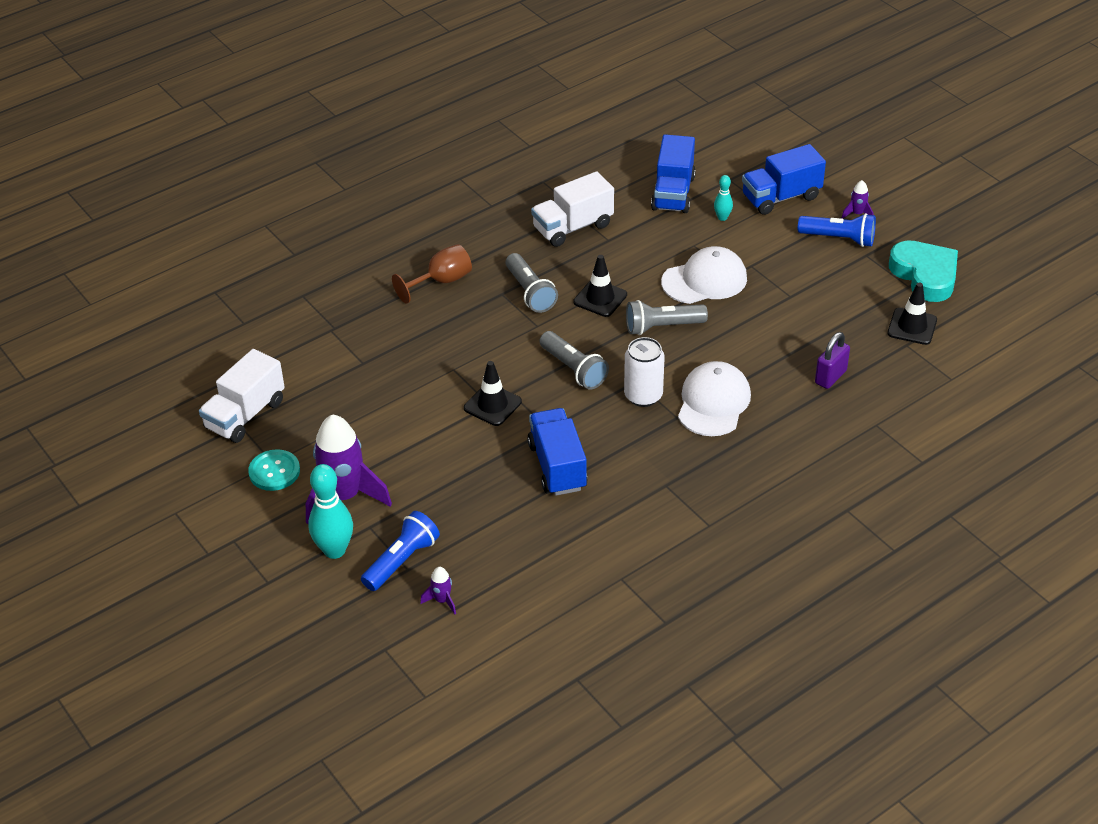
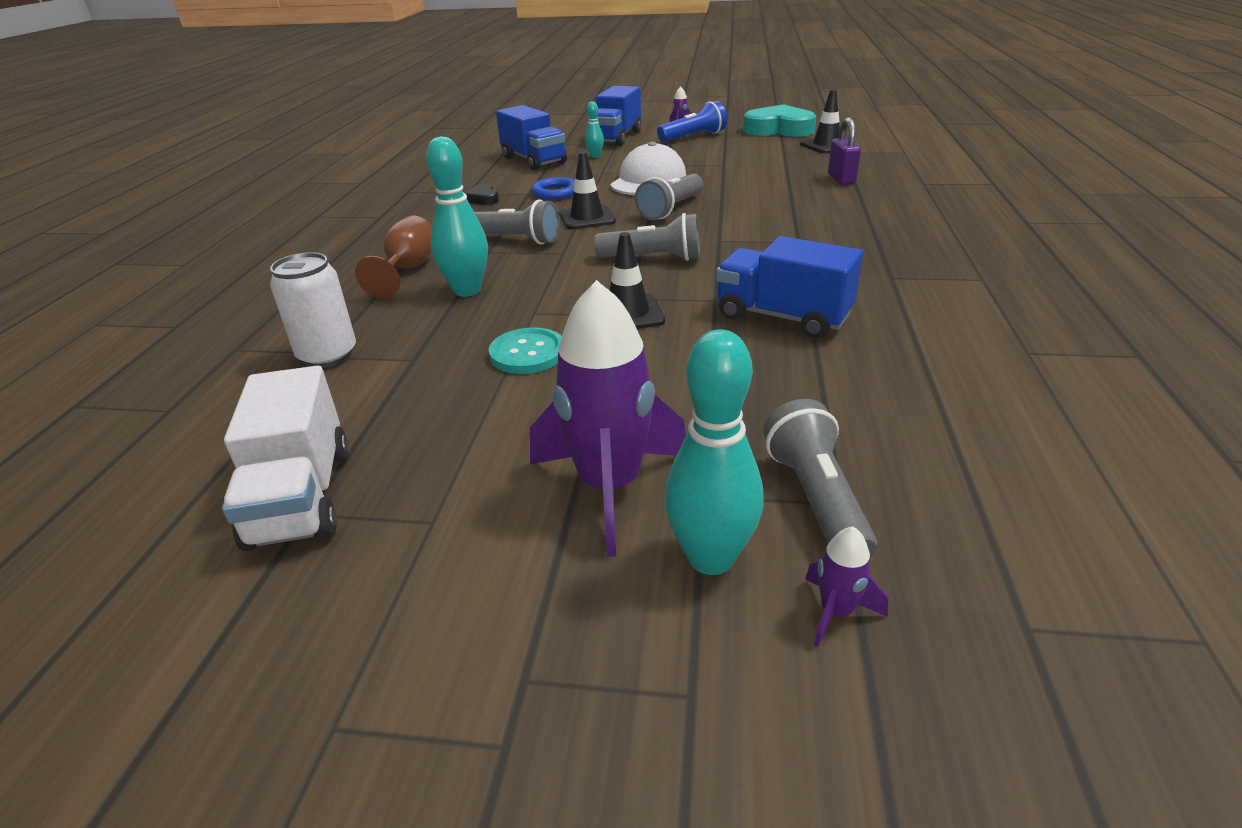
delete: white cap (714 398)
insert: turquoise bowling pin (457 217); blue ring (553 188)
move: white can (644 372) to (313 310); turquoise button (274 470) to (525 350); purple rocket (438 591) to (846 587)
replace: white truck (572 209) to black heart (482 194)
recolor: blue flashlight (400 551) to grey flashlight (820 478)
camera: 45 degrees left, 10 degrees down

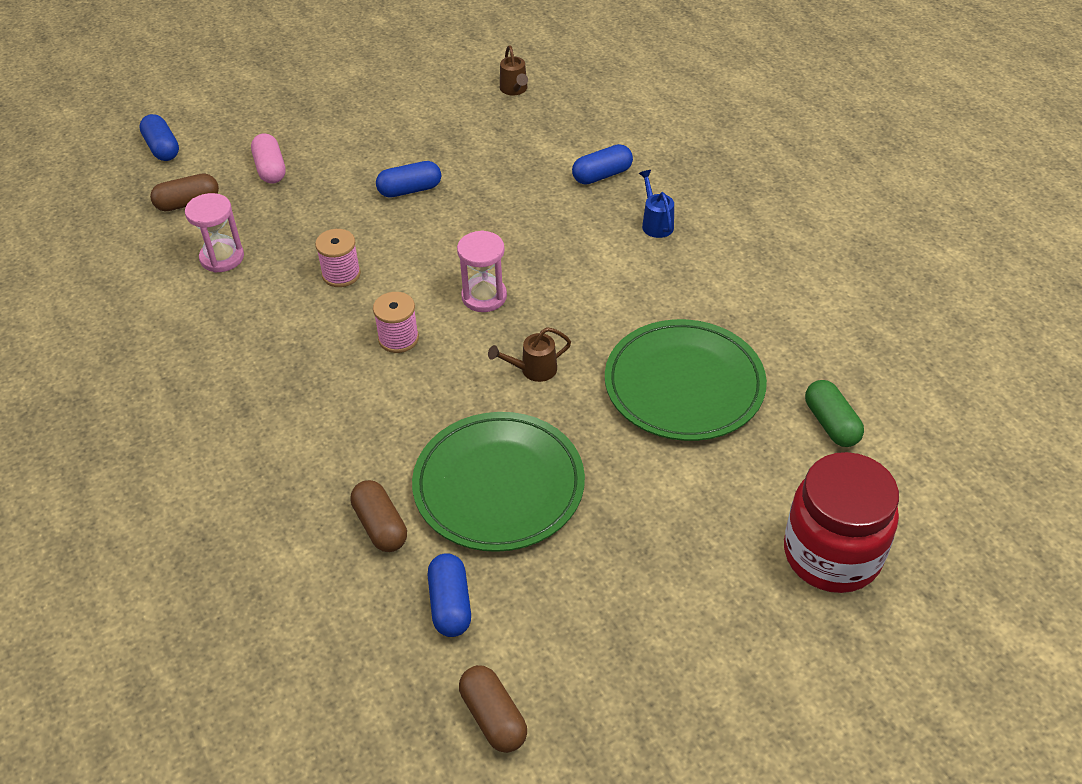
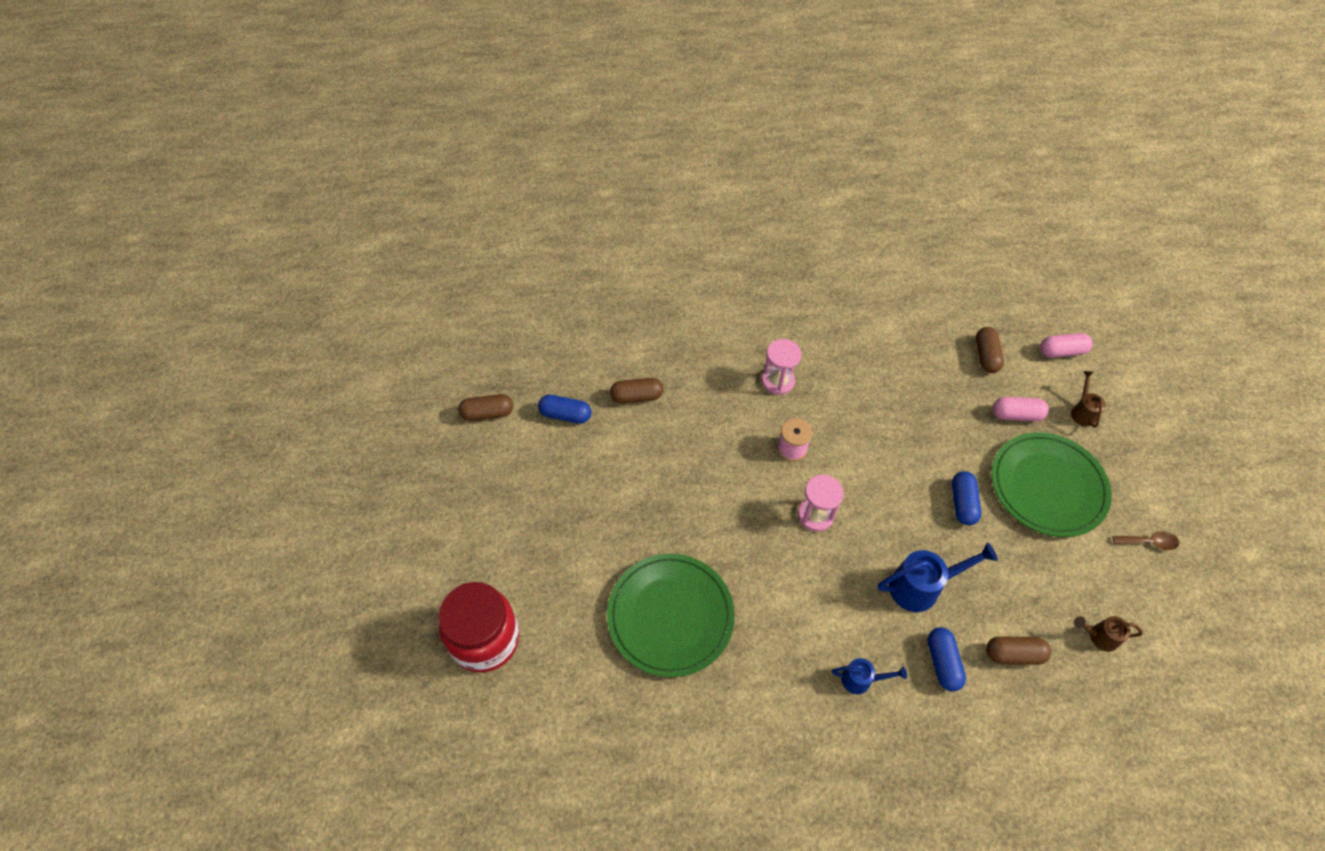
delete: pink spool (338 258); green capsule (834 413)
insert: blue watering can (938 577); brown capsule (1018 651); brown spoon (1145 540)
move: pink hourglass (214 233) to (781 367); green plate (498 482) to (1051 484); brown watering can (529 354) to (1088 399)
recolor: blue capsule (159 137) to pink capsule (1066 345)
camera: 110 degrees right, 10 degrees up

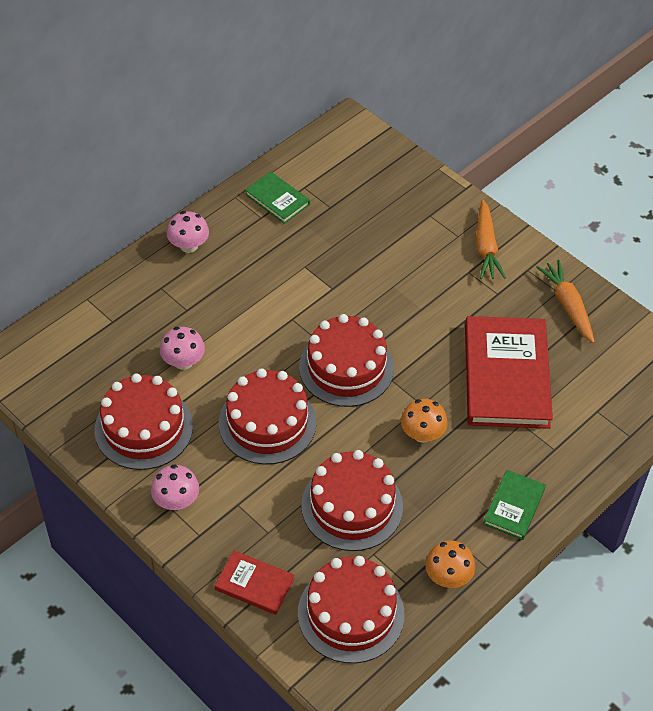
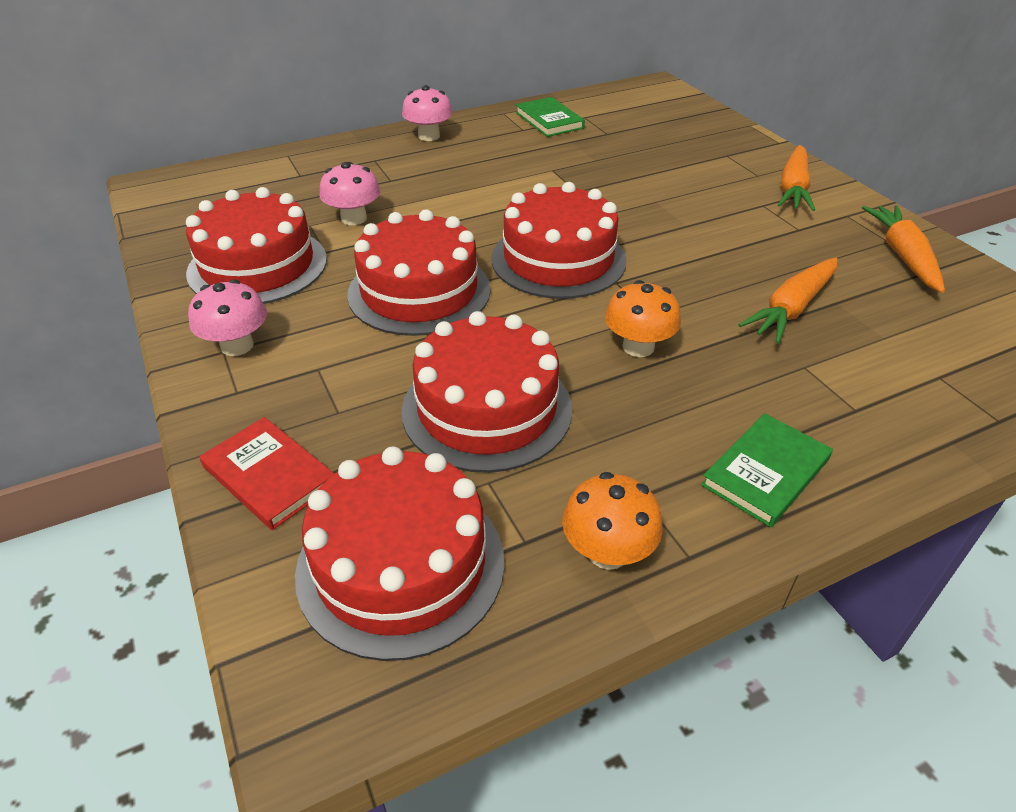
replace: red book (509 372) to orange carrot (788 301)
camera: 20 degrees right, 10 degrees down

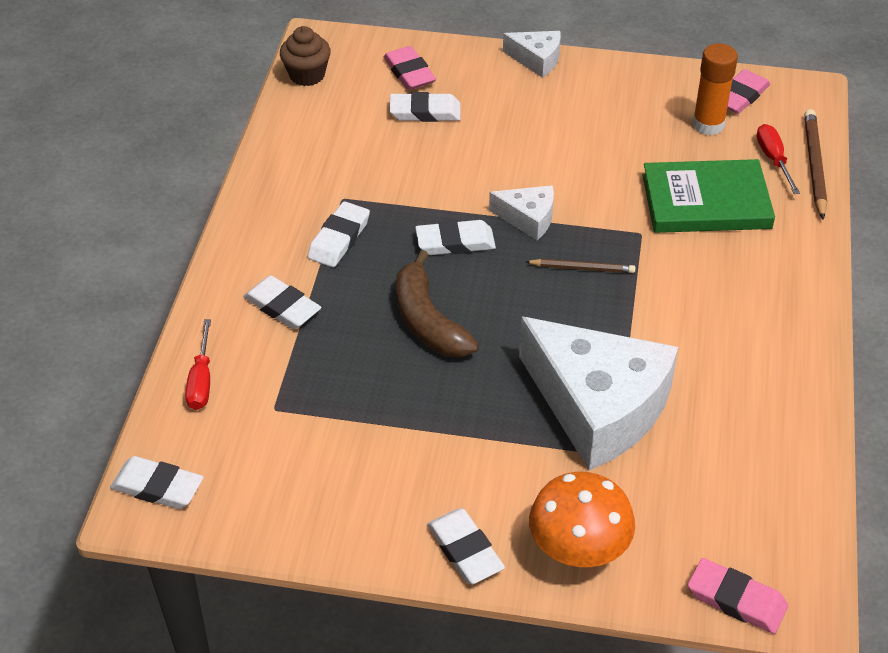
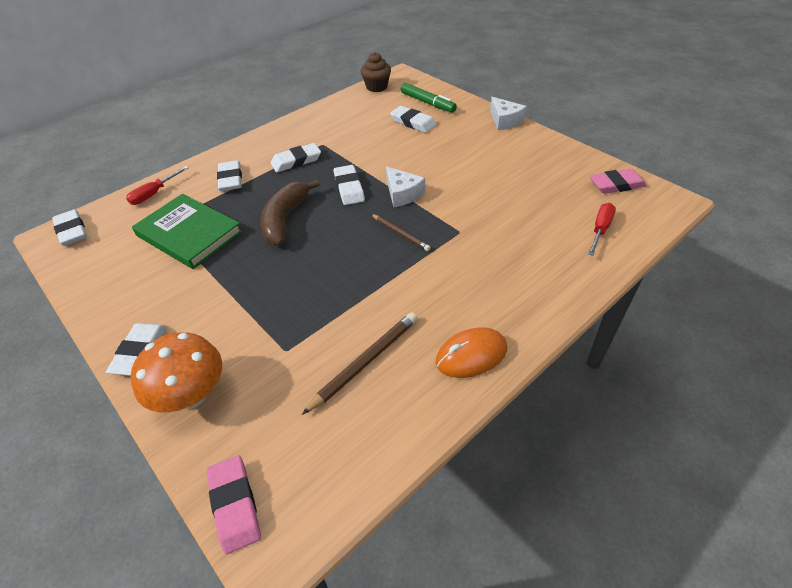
delete: white cheese (598 393); orange glue stick (715 89)
insert: orange mouse (471 353)
move: green book (708 196) to (187 231); brown pencil (815 164) to (360 363)
replace: pink eraser (409 68) to green marker (429 98)
rotate: white eraser (455 237) = (349 185) 45 degrees clockwise
camera: 40 degrees right, 0 degrees up

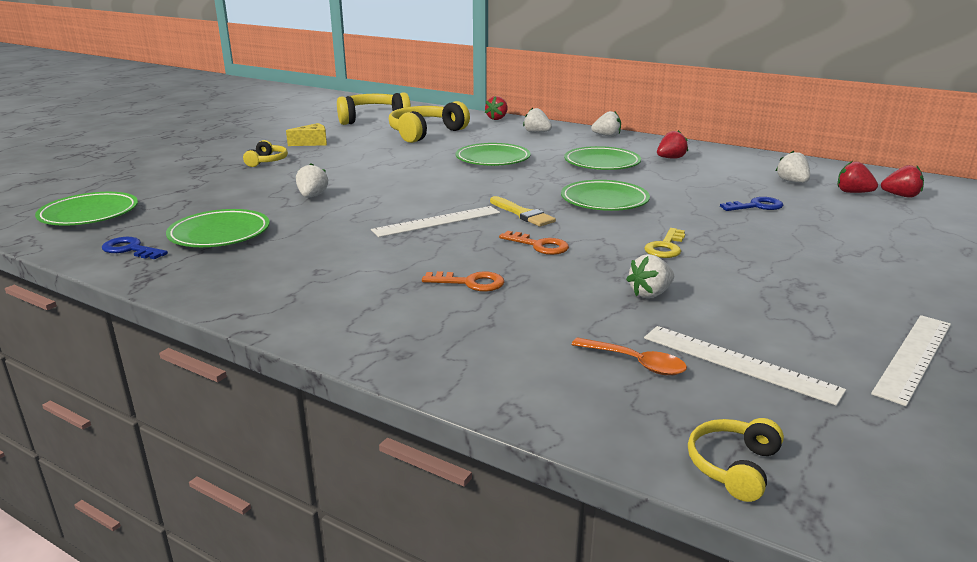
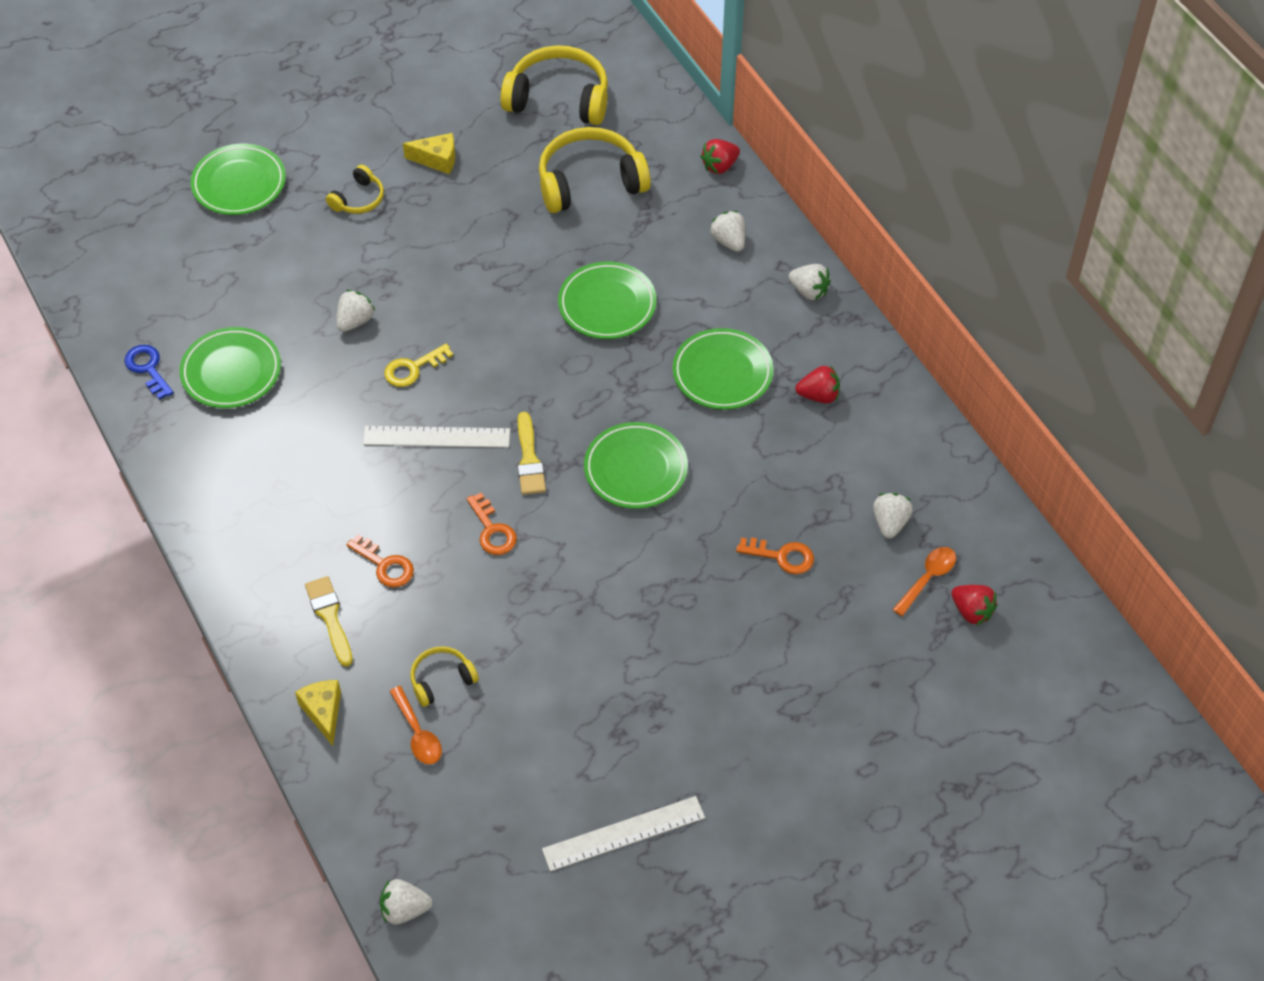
delete: white ruler (745 366)
insert: yellow cheese (318 713); yellow brush (329 621)
move: green plate (86 209) to (238 179); white strawberry (650 276) to (406 901); yellow key (664 243) to (418 365); yellow headphones (736 460) to (444 676)
replace: red strawberry (858 177) to orange spoon (924 581)
recolor: blue key (751 204) to orange key (775 555)
camera: 30 degrees right, 30 degrees up

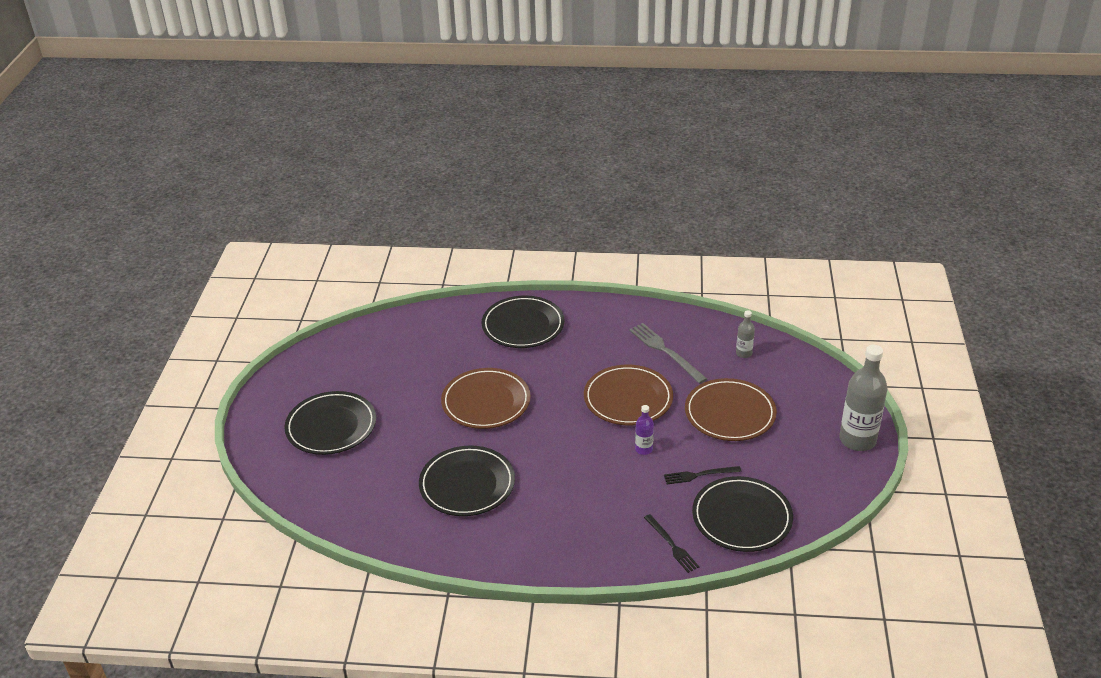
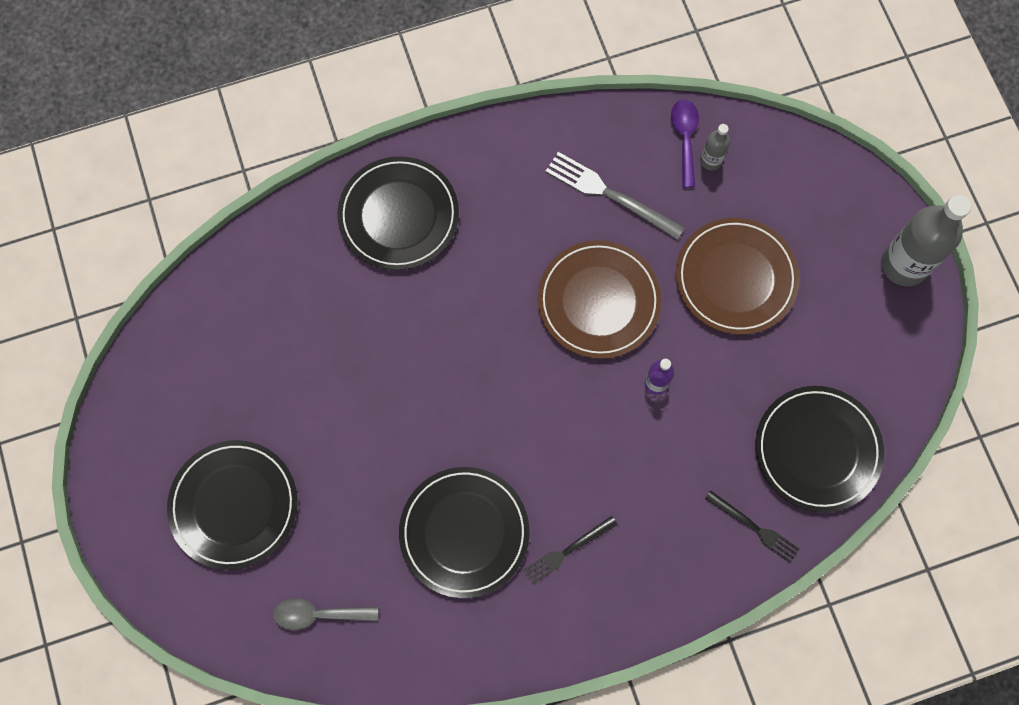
delete: brown plate (486 398)
insert: grey spoon (325 614); purple spoon (685 143)
move: black fork (702 475) to (570 550)
camera: 25 degrees left, 35 degrees up

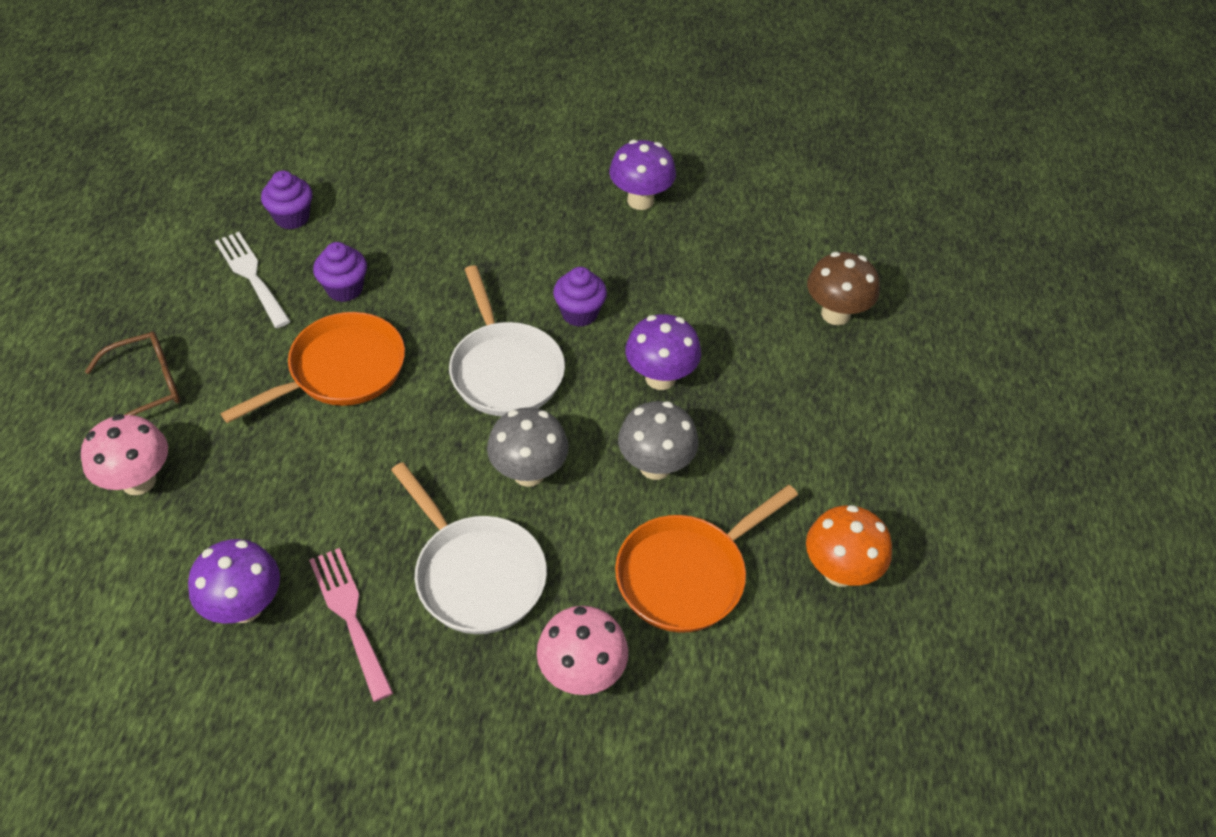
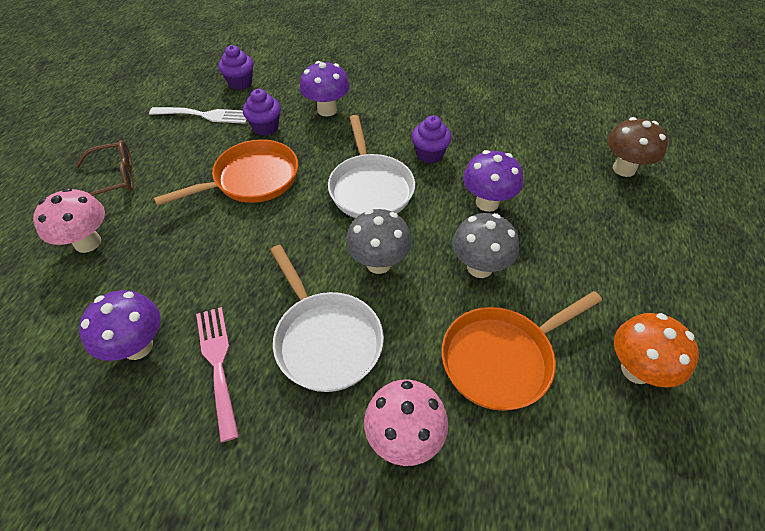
move: purple mushroom (642 175) to (325 89)
rotate: white fork (253 280) = (198 115) 120 degrees clockwise
camera: 10 degrees right, 0 degrees up

